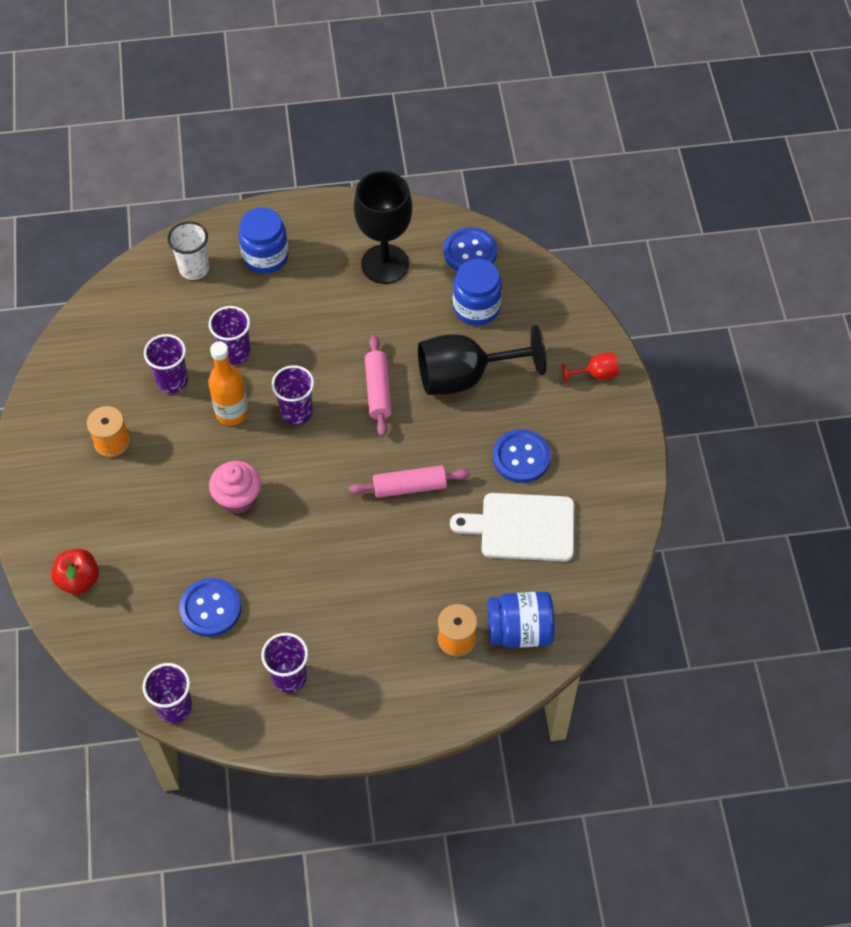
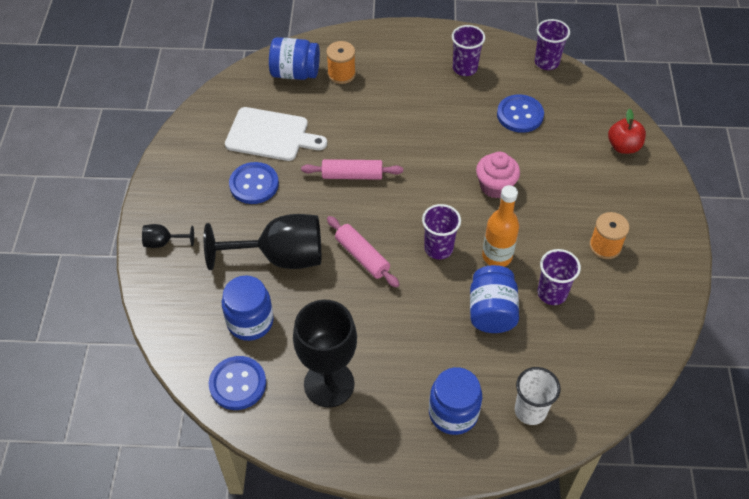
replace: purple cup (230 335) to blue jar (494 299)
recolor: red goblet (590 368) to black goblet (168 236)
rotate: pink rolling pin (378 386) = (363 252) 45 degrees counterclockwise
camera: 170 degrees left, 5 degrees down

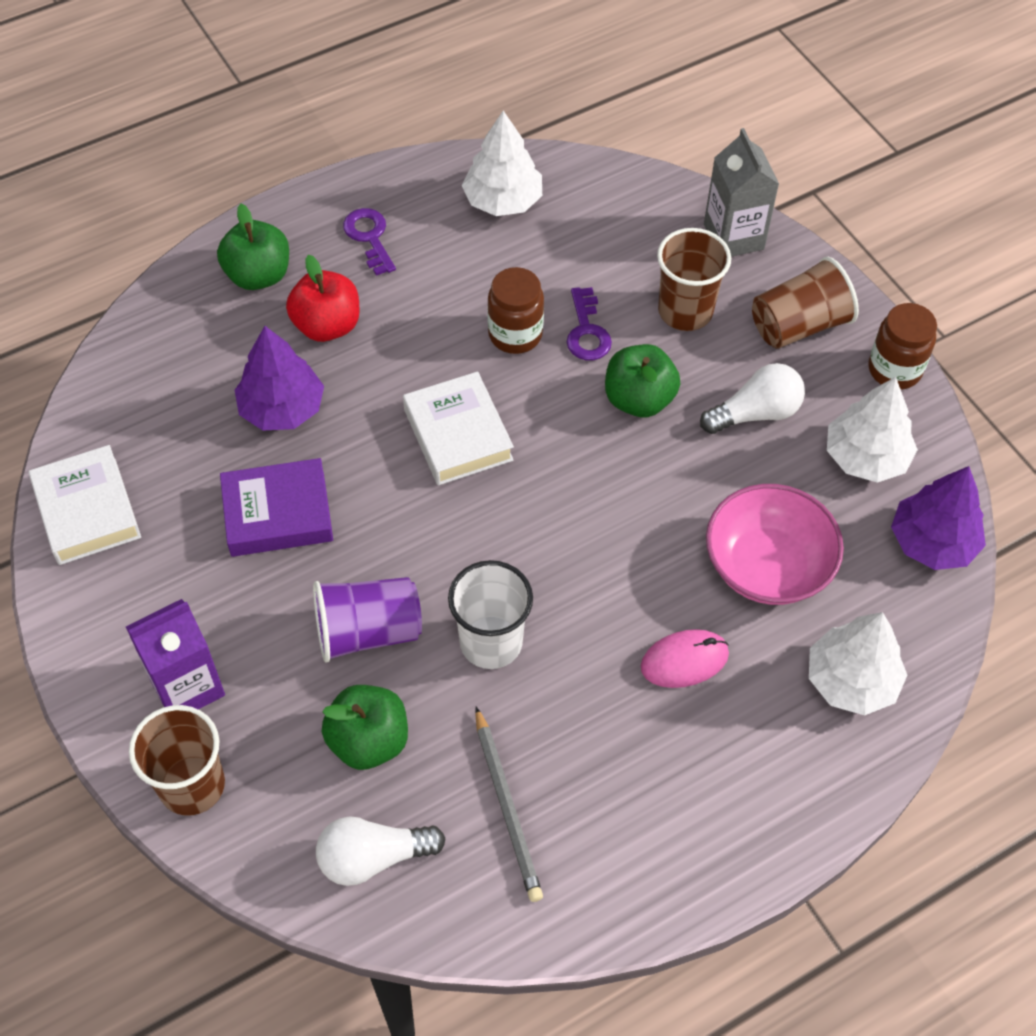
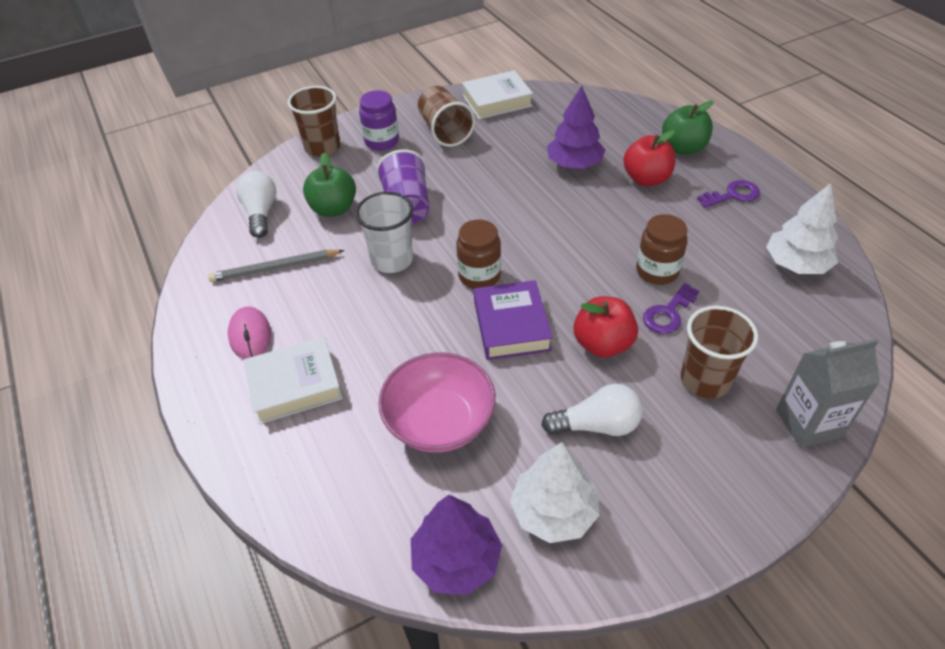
delete: white tree (858 663)
move: pink mouse (685 658) to (249 332); white book (458 428) to (293 380); brown cup (805 303) to (446 116); brown jar (902 346) to (478 254); purple book (276 507) to (513 320)
replace: purple carton (175 654) to purple jar (379 120)
recolor: green apple (642 380) to red apple (606 327)
rotate: white light bulb (752 398) = (592 410) 75 degrees counterclockwise; purple key (589 323) = (671 308) 45 degrees counterclockwise
camera: 95 degrees right, 10 degrees down

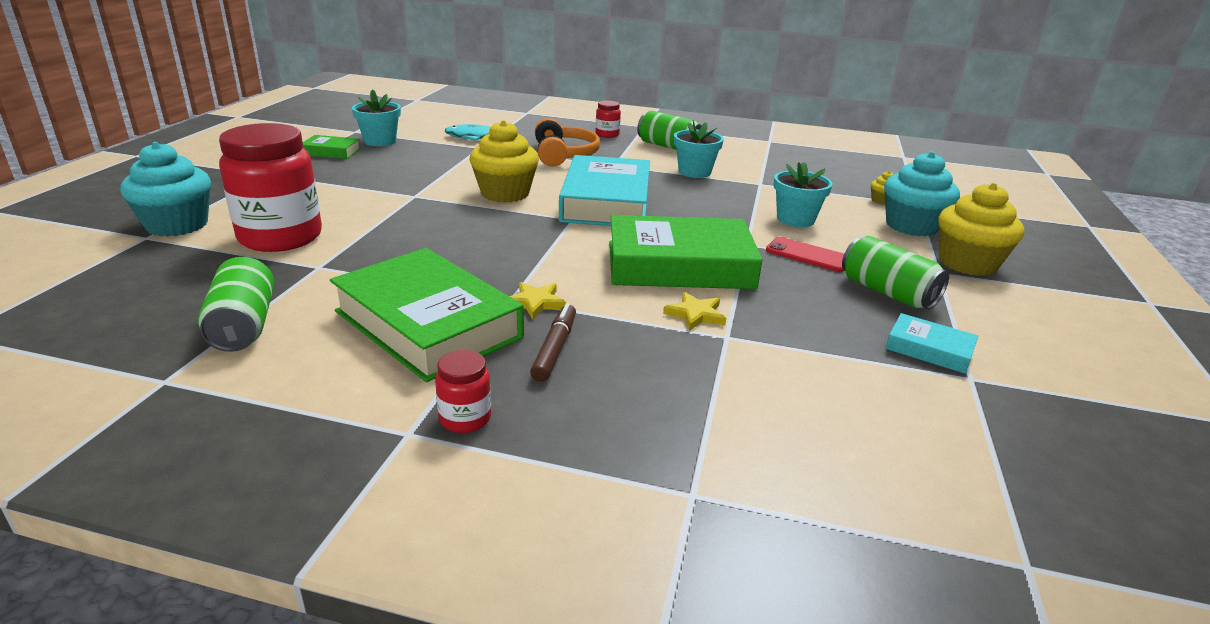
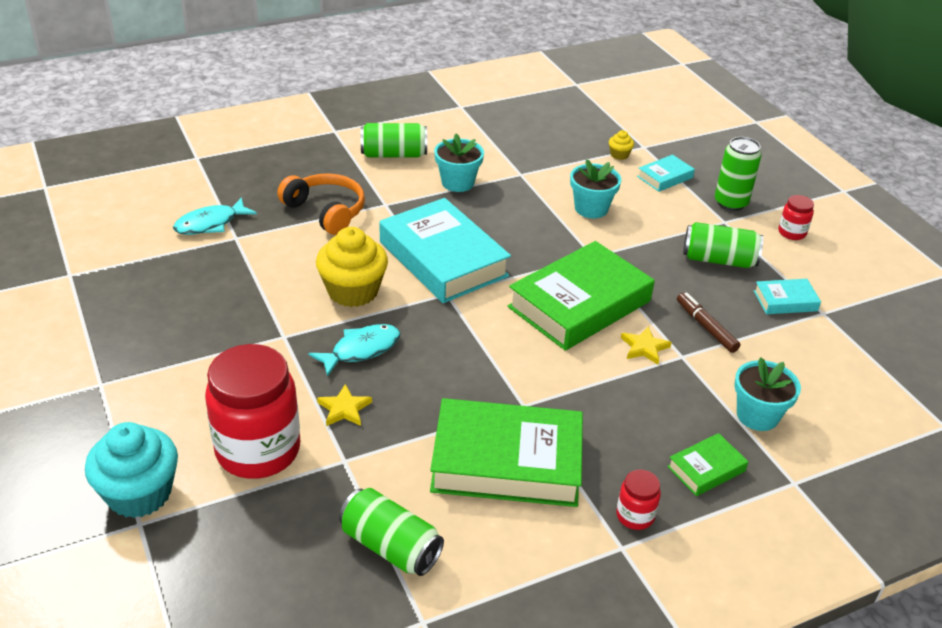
delete: red phone (805 254)
insert: turquoise fish (354 350)
move: yellow star (538 300) to (344 405); green book (332 147) to (708 464); brown marker (553 342) to (708 323); turquoise flower pot (376 117) to (767 394); red jar (608 119) to (796 217)
replace: turquoise cupcake (922 194) to turquoise book (666 173); yellow cupcake (981 229) to green can (738 174)
camera: 40 degrees left, 10 degrees up

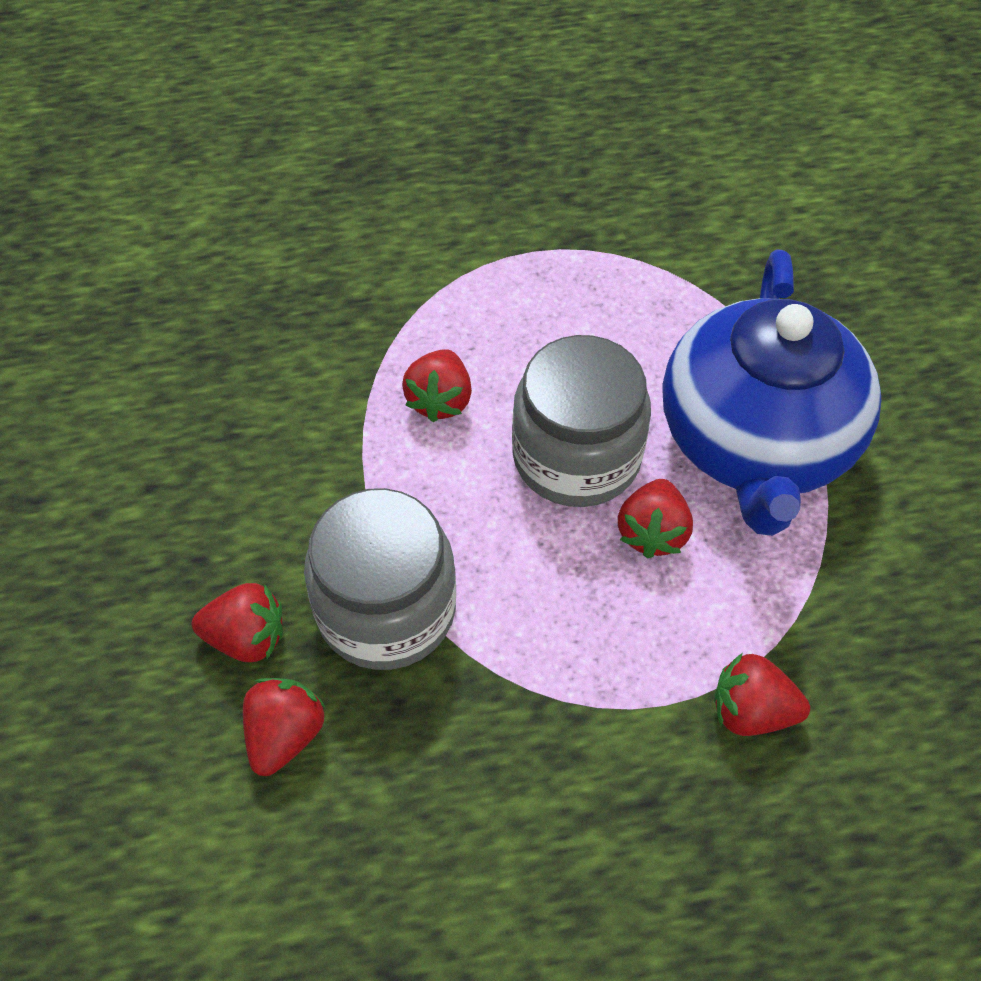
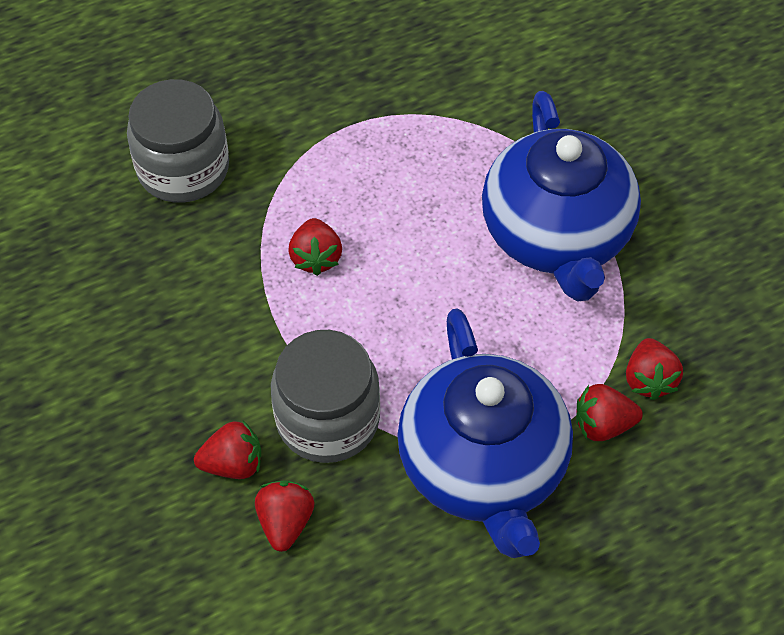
insert: blue teapot (485 433)
move: grey jar (581 421) to (178 141); red strawberry (655 519) to (654 369)
camera: 15 degrees left, 0 degrees up

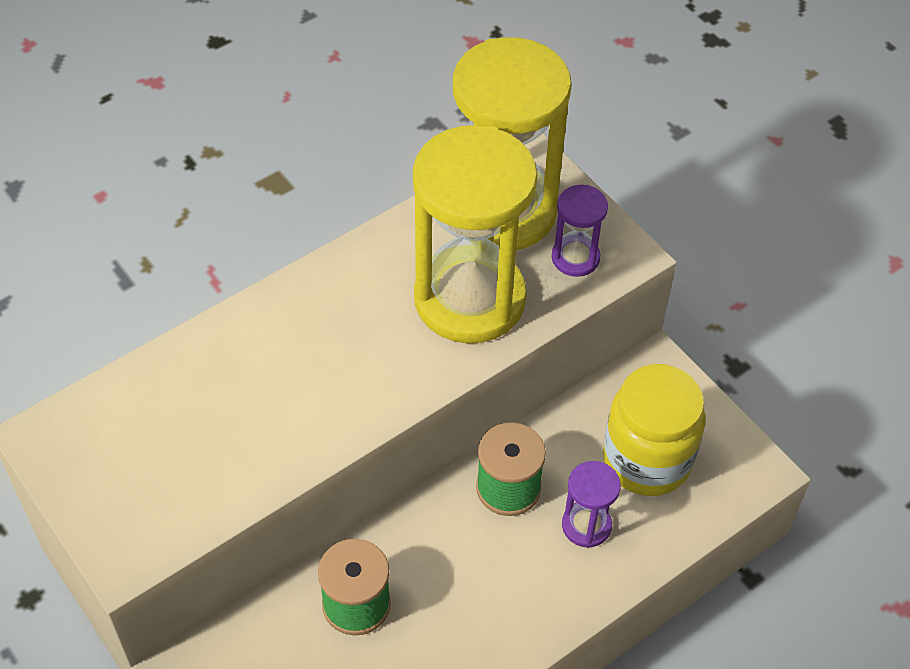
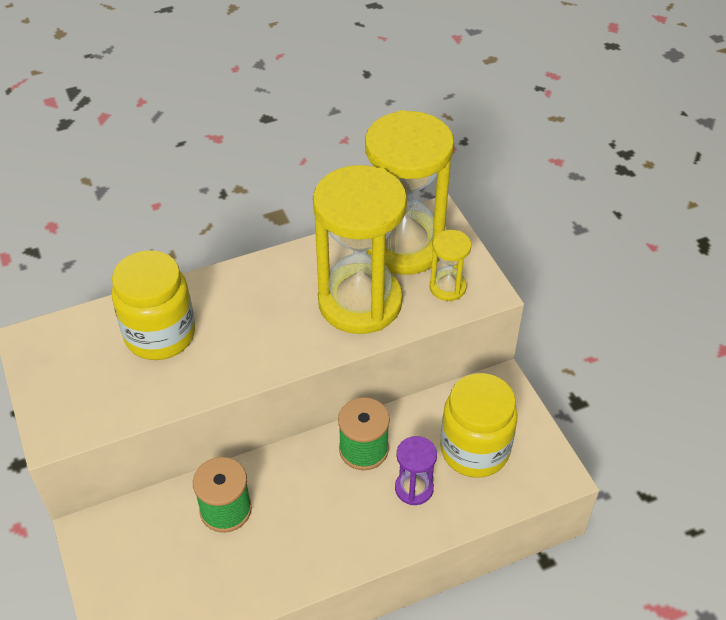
insert: yellow jar (153 305)
recolor: purple hourglass (579 231) to yellow hourglass (450 265)
camera: 15 degrees right, 5 degrees down

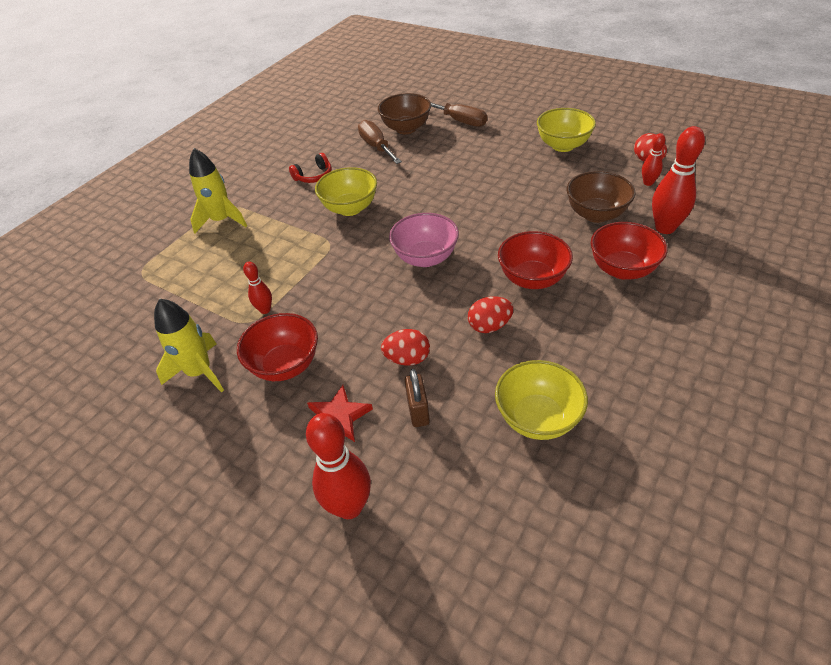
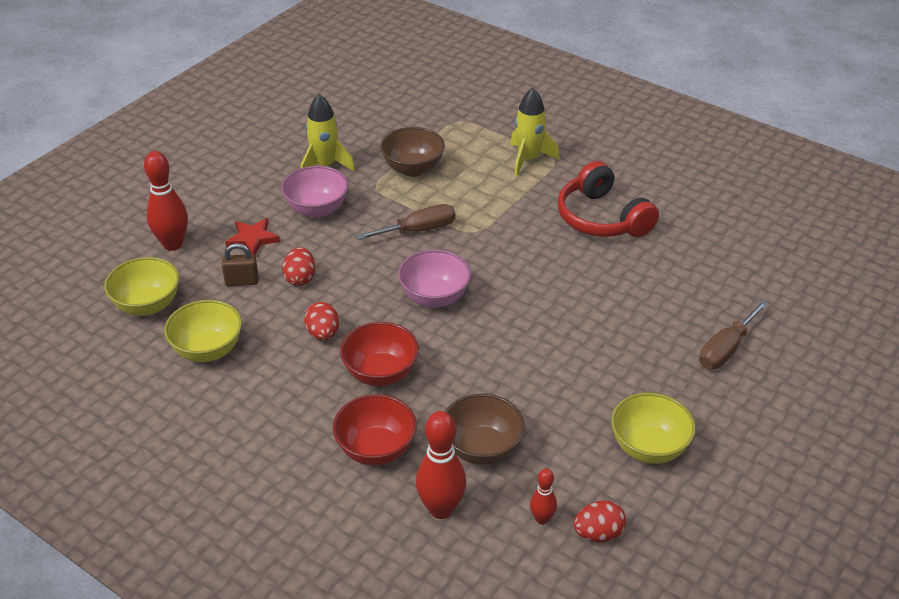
delete: red bowling pin (257 288)
move: yellow bowl (346 191) to (141 286); brown screwdriver (380 142) to (405 222); brown bowl (404 113) to (412 152)
recolor: red bowl (277 347) to pink bowl (315 192)
resize: red headphones (310 168) = (608 199) x2.01
camera: 90 degrees right, 5 degrees down

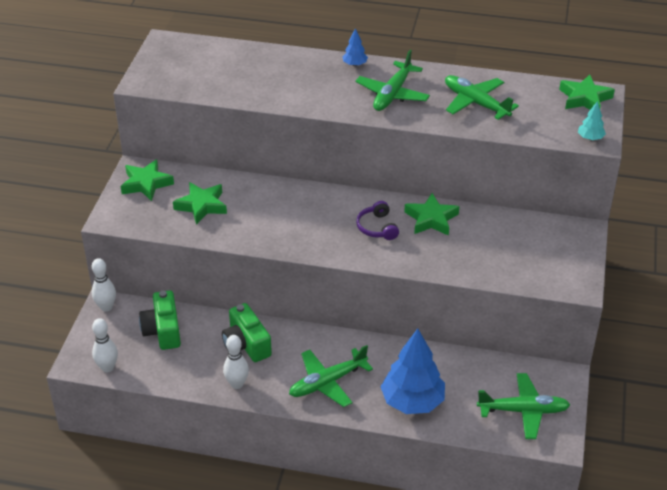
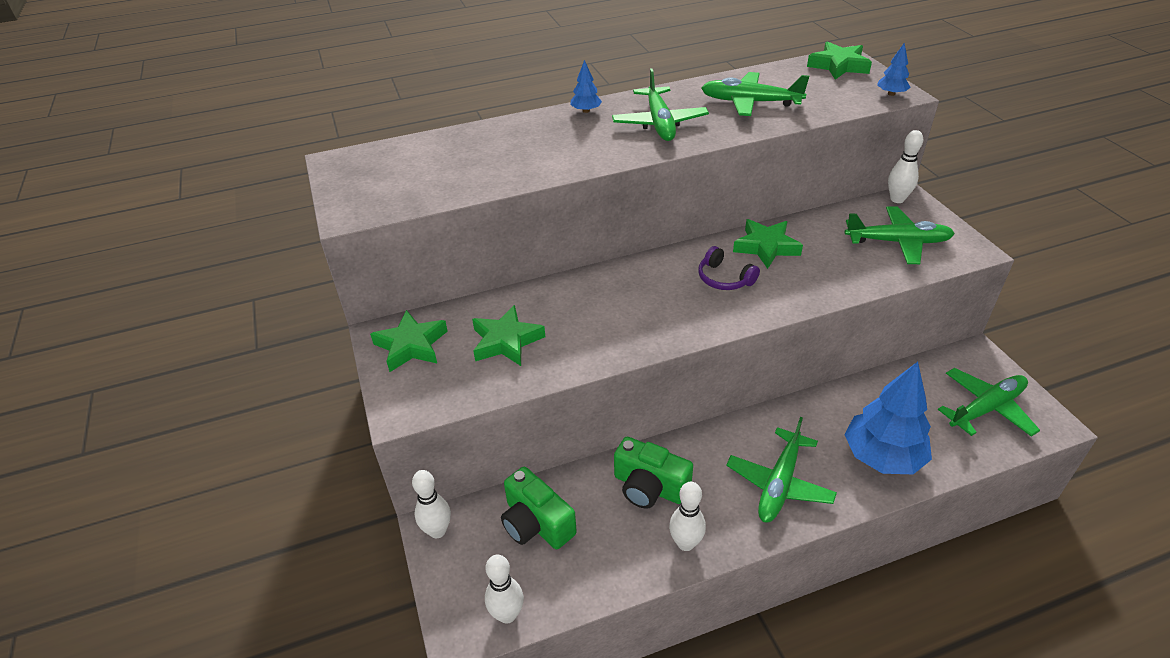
insert: green plane (900 235); white bowling pin (905 166)
recolor: turquoise tree (592 120) to blue tree (894 69)
camera: 30 degrees left, 0 degrees up

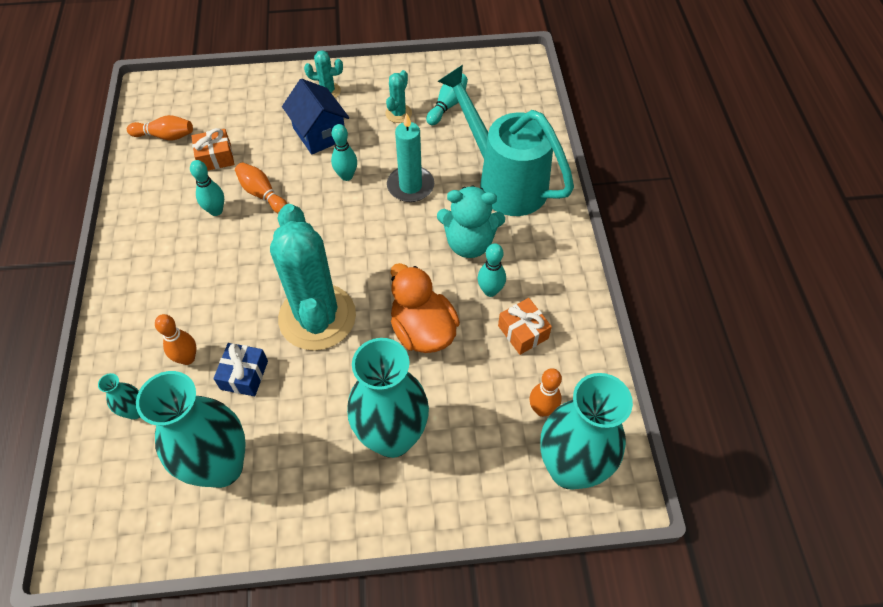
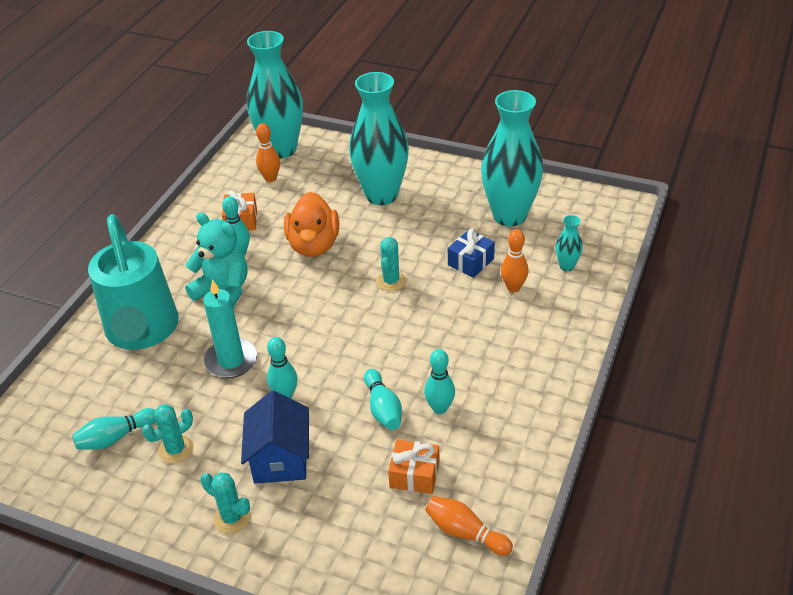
recolor: orange bowling pin (261 187) to turquoise bowling pin (383 399)
resize: turquoise cactus (313 277) = (391 264) x0.42
camera: 150 degrees left, 15 degrees down

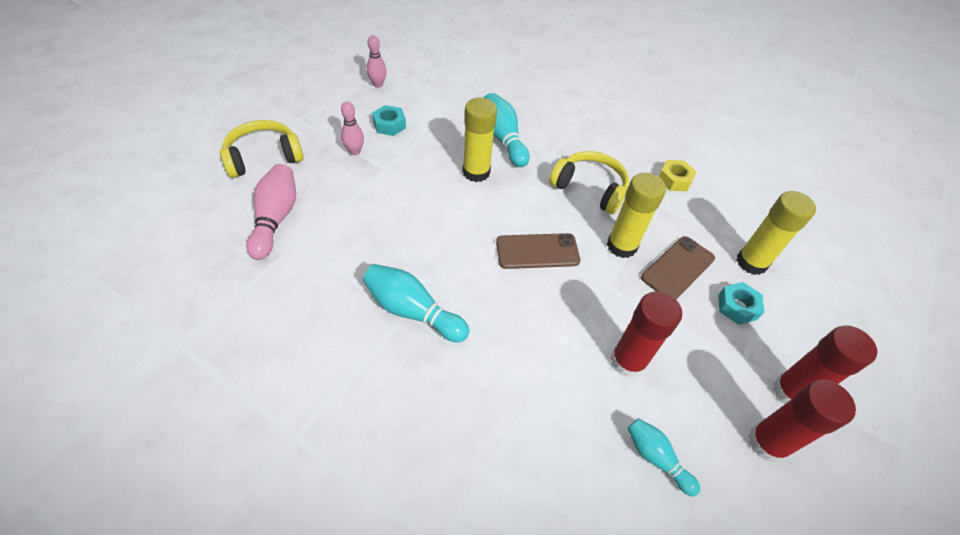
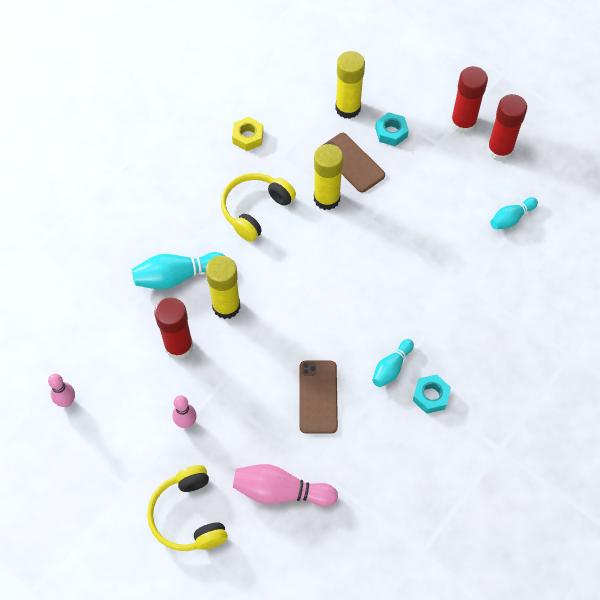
move: red glue stick (646 334) to (173 328); brown phone (538 251) to (319 397); turquoise nut (389 120) to (432 394)
resize: turquoise bowling pin (416 303) = (393 363) x0.63
camera: 80 degrees left, 10 degrees up

